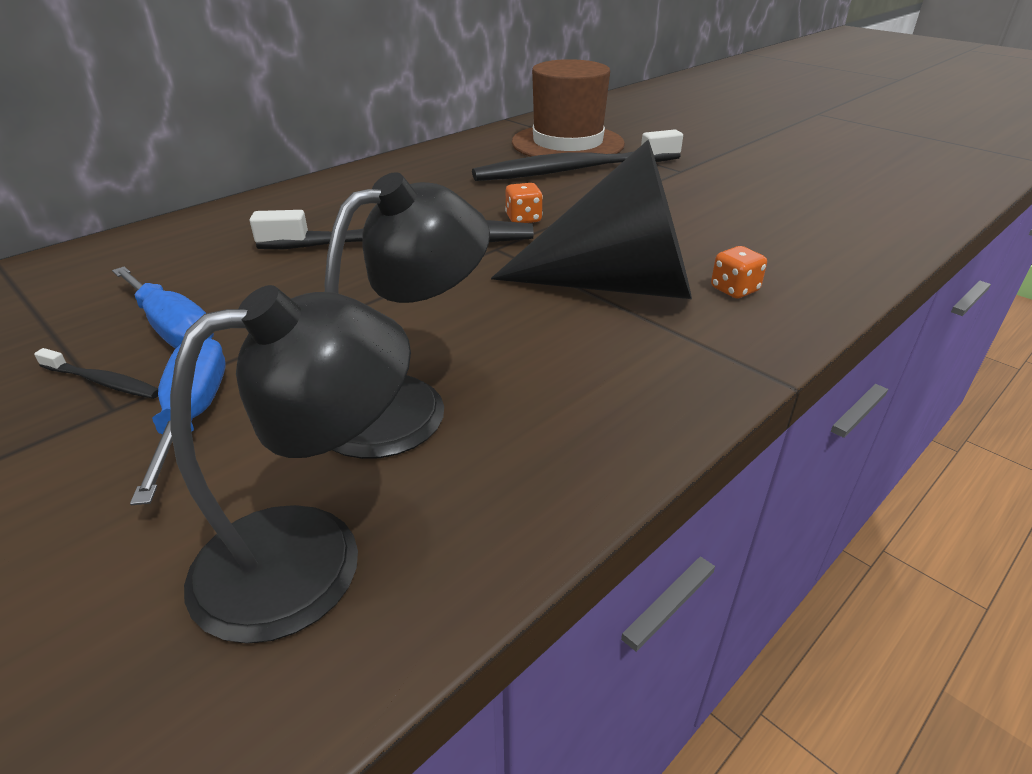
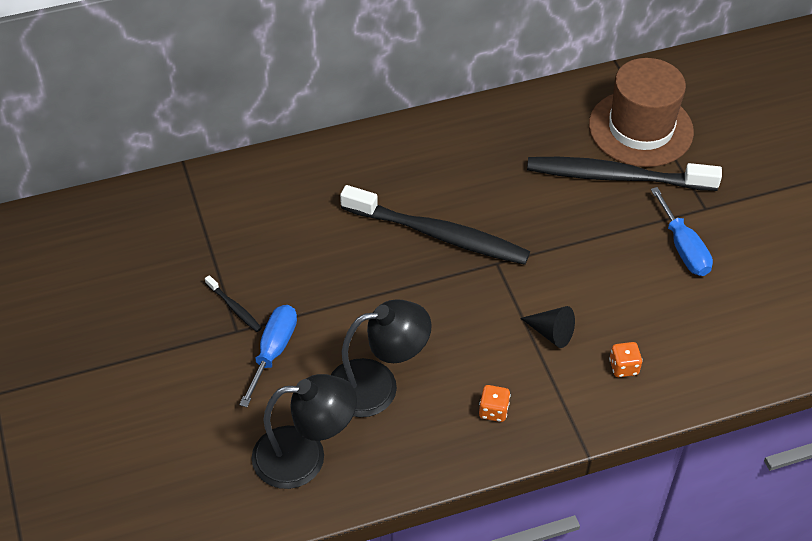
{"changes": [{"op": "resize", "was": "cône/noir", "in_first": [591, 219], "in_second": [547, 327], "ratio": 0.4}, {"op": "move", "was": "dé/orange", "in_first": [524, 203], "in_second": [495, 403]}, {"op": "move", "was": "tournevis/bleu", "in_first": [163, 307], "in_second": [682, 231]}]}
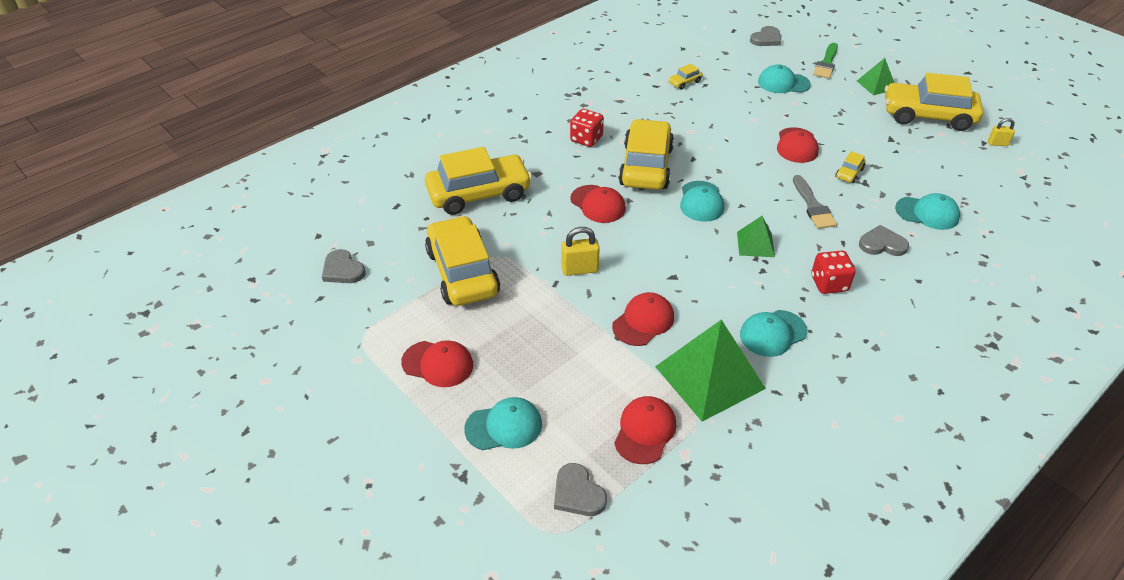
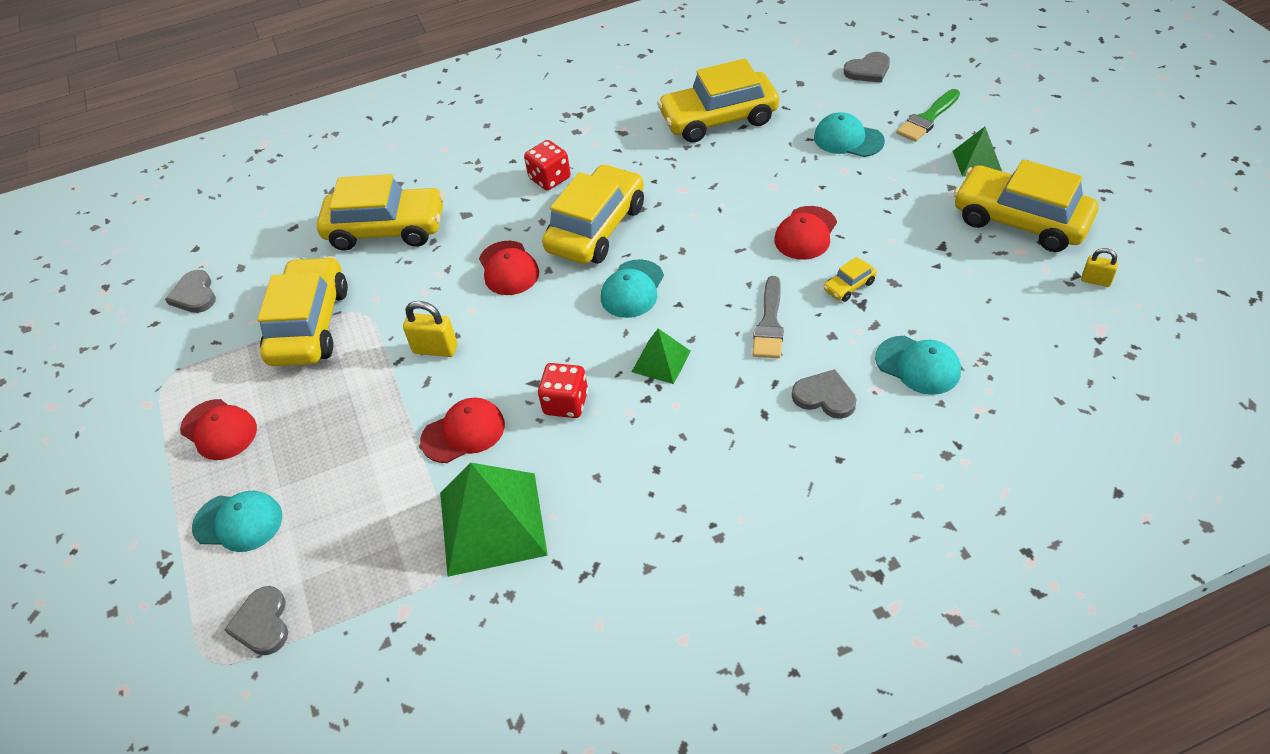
{"changes": [{"op": "resize", "was": "voiture/jaune", "in_first": [685, 77], "in_second": [718, 100], "ratio": 2.46}, {"op": "move", "was": "dé/rouge", "in_first": [833, 272], "in_second": [563, 390]}, {"op": "delete", "was": "casquette/turquoise", "in_first": [774, 333]}, {"op": "delete", "was": "casquette/rouge", "in_first": [645, 430]}]}
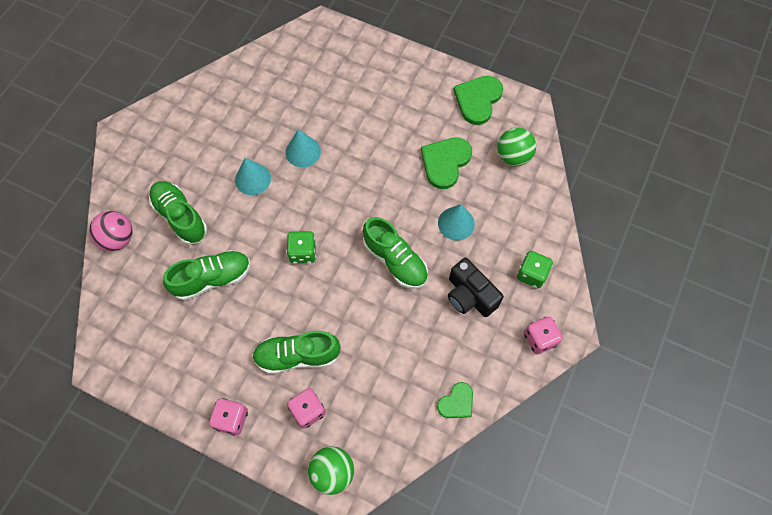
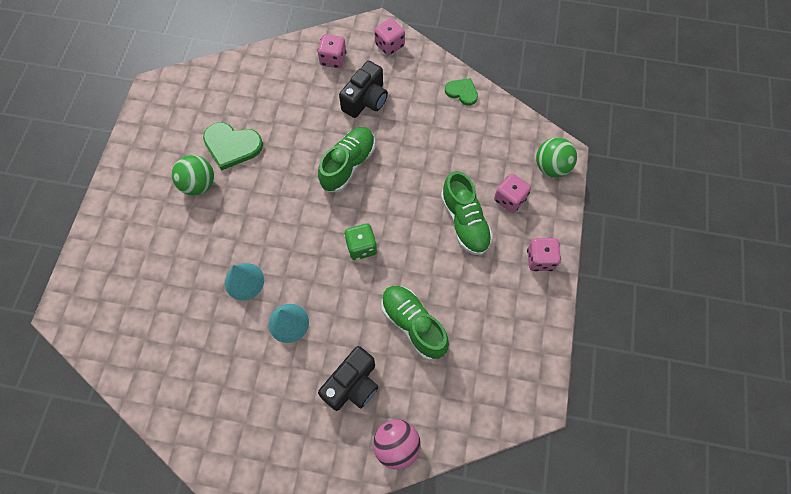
{"changes": [{"op": "delete", "was": "cœur/vert", "in_first": [478, 100]}, {"op": "move", "was": "balle/vert", "in_first": [516, 146], "in_second": [193, 175]}, {"op": "replace", "was": "chaussure/vert", "now": "appareil photo/noir", "in_first": [178, 213], "in_second": [348, 378]}, {"op": "delete", "was": "cône/turquoise", "in_first": [456, 222]}, {"op": "recolor", "was": "dé/vert", "now": "dé/rose", "in_first": [535, 270], "in_second": [331, 51]}]}
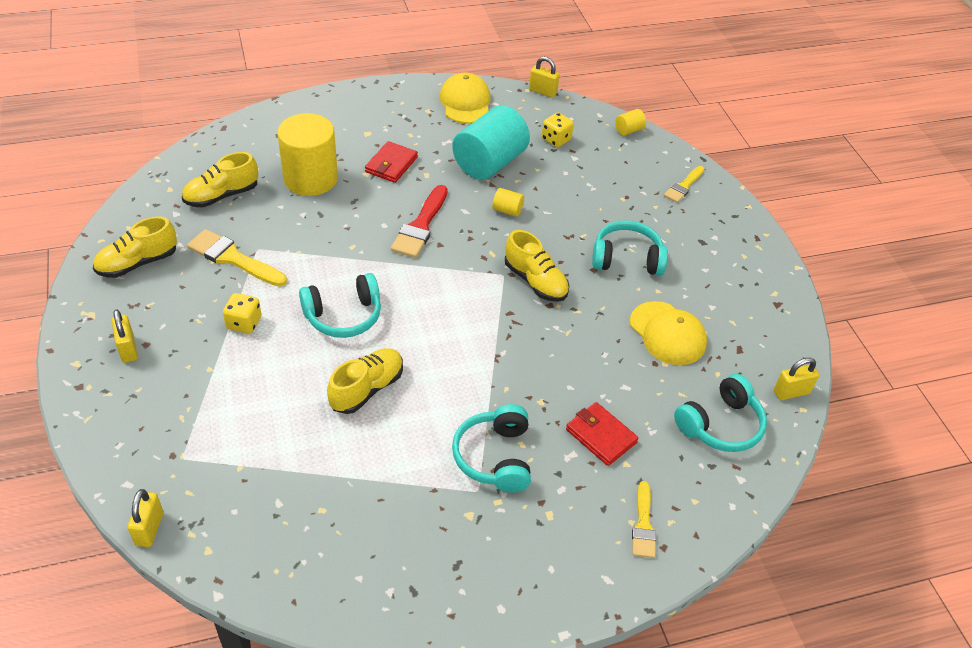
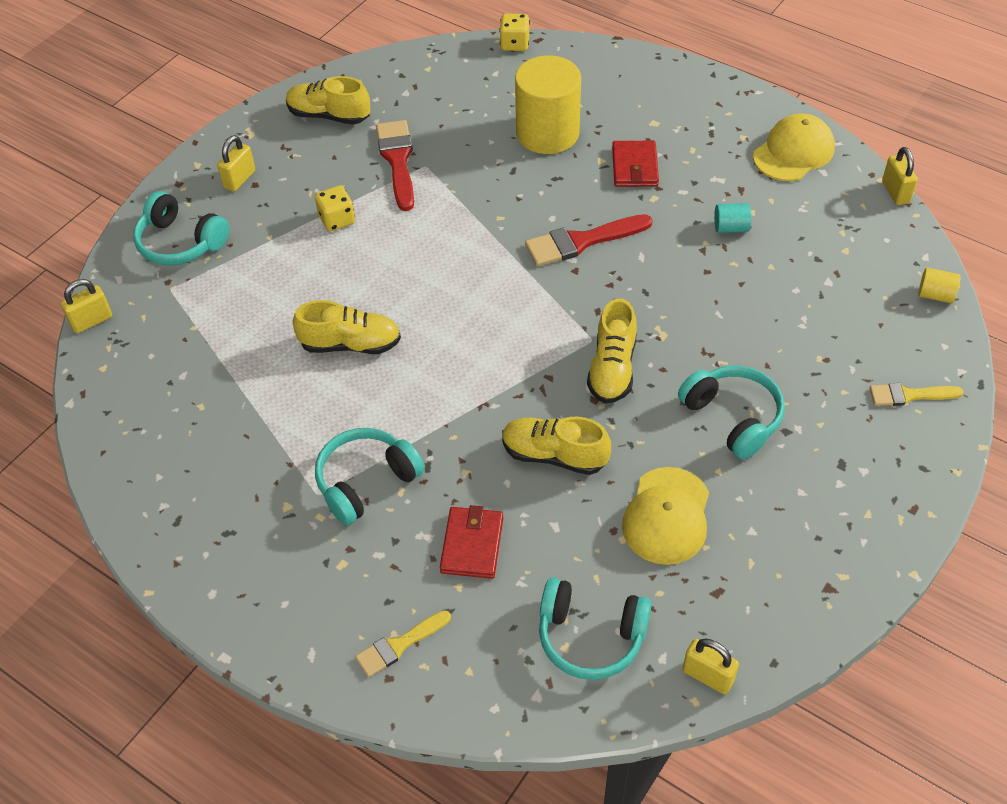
{"changes": [{"op": "resize", "was": "cylindre/turquoise", "in_first": [491, 142], "in_second": [733, 218], "ratio": 0.42}, {"op": "move", "was": "dé/jaune", "in_first": [558, 129], "in_second": [514, 32]}, {"op": "rotate", "was": "portefeuille/rouge", "in_first": [391, 162], "in_second": [635, 164], "clockwise": -75}, {"op": "move", "was": "chaussure/jaune", "in_first": [220, 179], "in_second": [556, 446]}, {"op": "delete", "was": "cylindre/jaune", "in_first": [508, 202]}, {"op": "recolor", "was": "pinceau/jaune", "now": "pinceau/rouge", "in_first": [237, 258], "in_second": [395, 165]}, {"op": "move", "was": "casque audio/turquoise", "in_first": [340, 305], "in_second": [181, 228]}]}
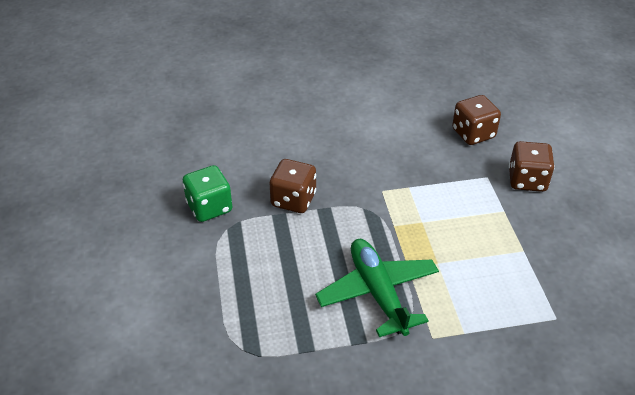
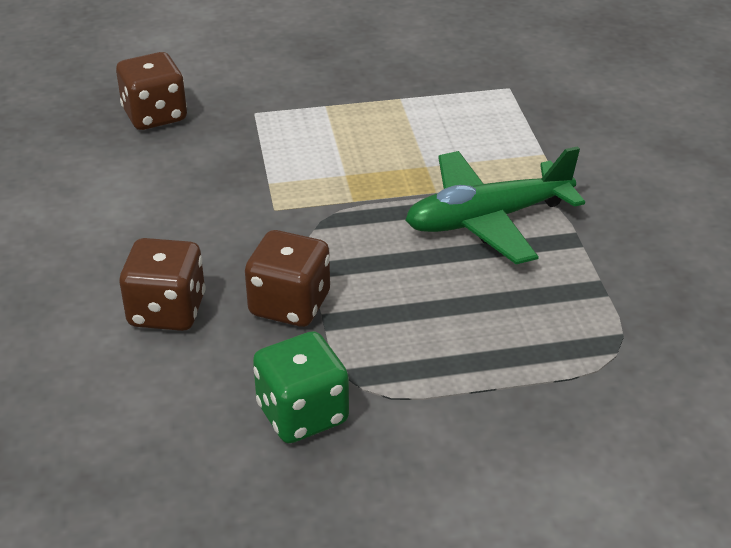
{"changes": [{"op": "move", "was": "dé/marron", "in_first": [532, 166], "in_second": [162, 284]}]}
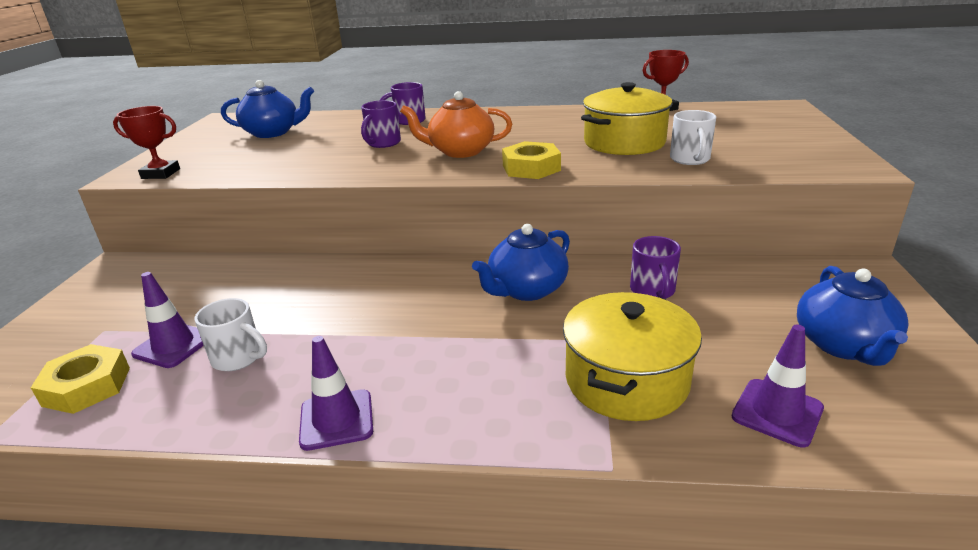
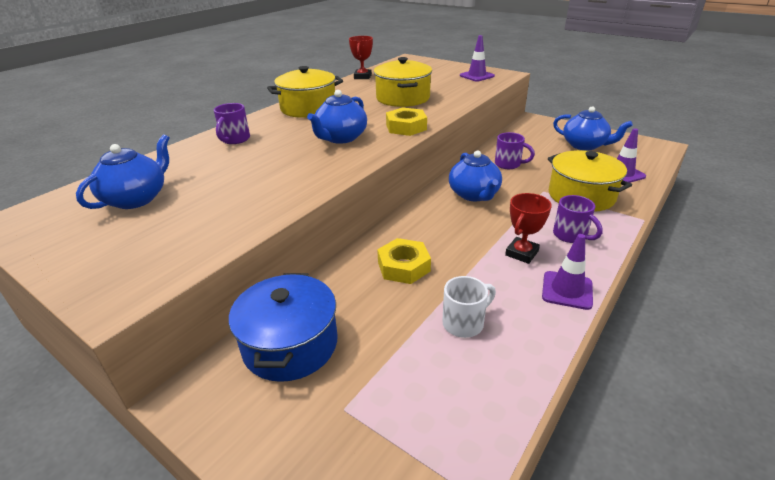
{"changes": [{"op": "recolor", "was": "théière/orange", "now": "théière/bleu", "in_first": [456, 124], "in_second": [337, 117]}, {"op": "move", "was": "tasse/violet", "in_first": [381, 124], "in_second": [577, 219]}, {"op": "move", "was": "trophée/rouge", "in_first": [146, 142], "in_second": [528, 228]}, {"op": "delete", "was": "tasse/blanc", "in_first": [693, 137]}, {"op": "move", "was": "cône de chantier/violet", "in_first": [167, 320], "in_second": [477, 58]}, {"op": "move", "was": "écrou/jaune", "in_first": [80, 379], "in_second": [404, 261]}, {"op": "insert", "now": "marmite/jaune", "in_second": [305, 92]}, {"op": "insert", "now": "marmite/bleu", "in_second": [283, 327]}]}
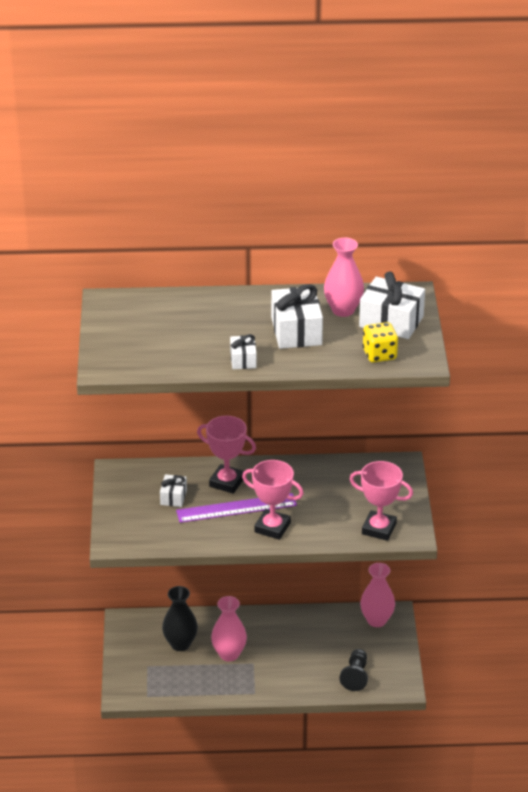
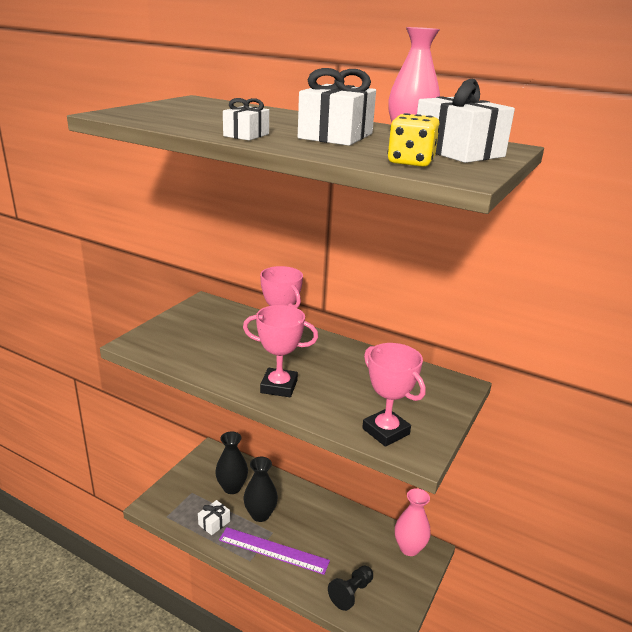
{"changes": [{"op": "rotate", "was": "trophée/rose", "in_first": [273, 500], "in_second": [280, 351], "clockwise": -45}, {"op": "move", "was": "cadeau/blanc", "in_first": [173, 490], "in_second": [214, 517]}, {"op": "move", "was": "règle/violet", "in_first": [236, 508], "in_second": [274, 551]}, {"op": "recolor", "was": "vase/rose", "now": "vase/noir", "in_first": [229, 628], "in_second": [261, 489]}]}
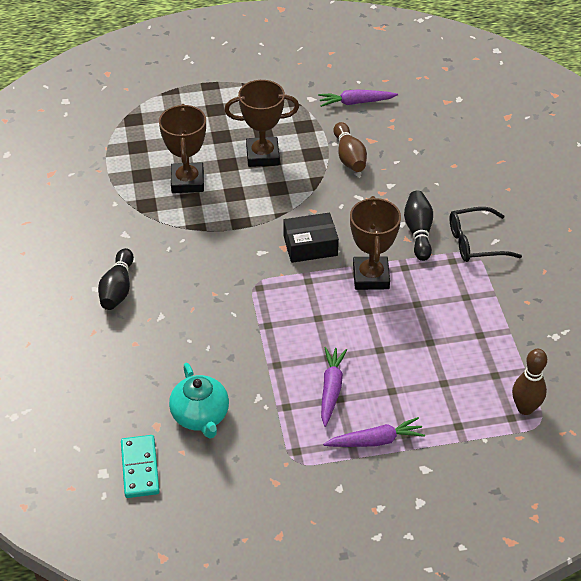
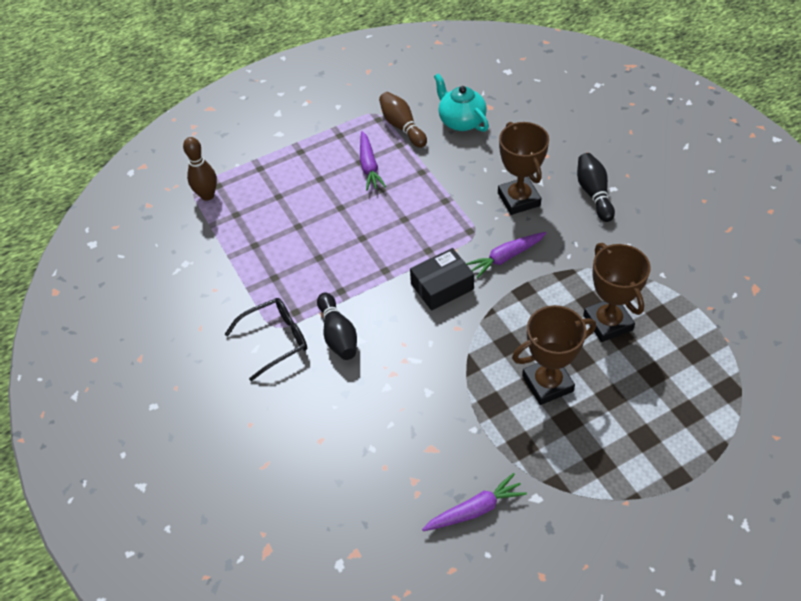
{"changes": [{"op": "move", "was": "quille/marron", "in_first": [350, 147], "in_second": [403, 120]}, {"op": "move", "was": "trophée/marron", "in_first": [375, 243], "in_second": [523, 168]}, {"op": "move", "was": "carotte/violet", "in_first": [374, 432], "in_second": [506, 255]}, {"op": "delete", "was": "domino/turquoise", "in_first": [140, 466]}]}
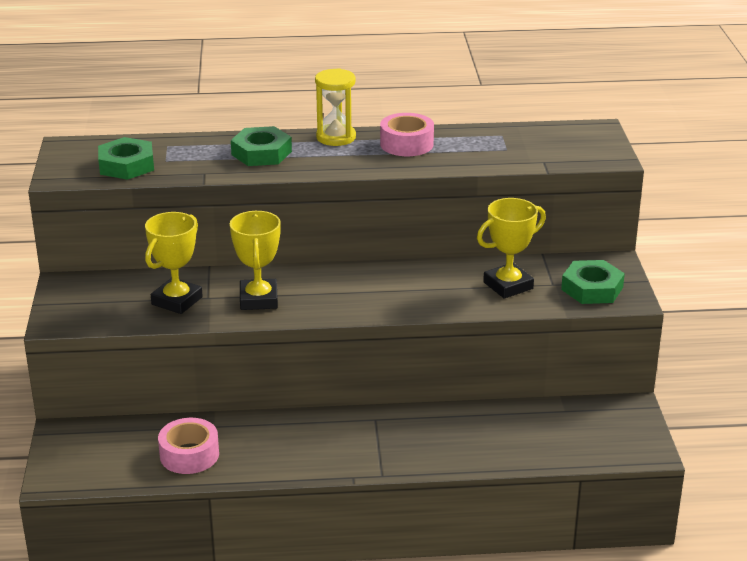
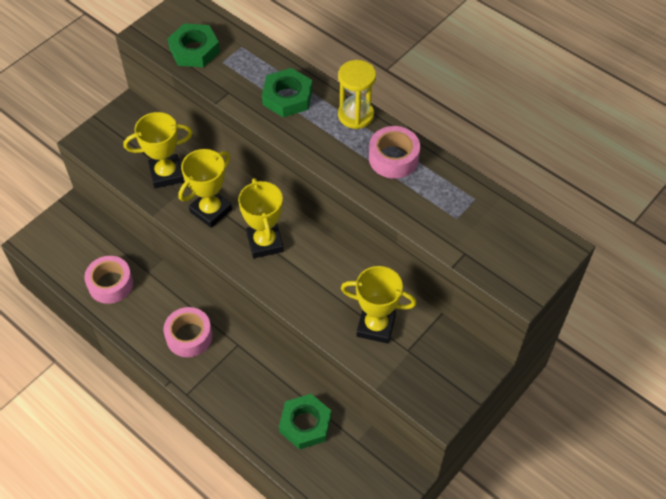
{"changes": [{"op": "move", "was": "écrou/vert", "in_first": [593, 282], "in_second": [305, 422]}, {"op": "insert", "now": "trophée/jaune", "in_second": [261, 218]}, {"op": "insert", "now": "ruban adhésif/rose", "in_second": [188, 332]}]}
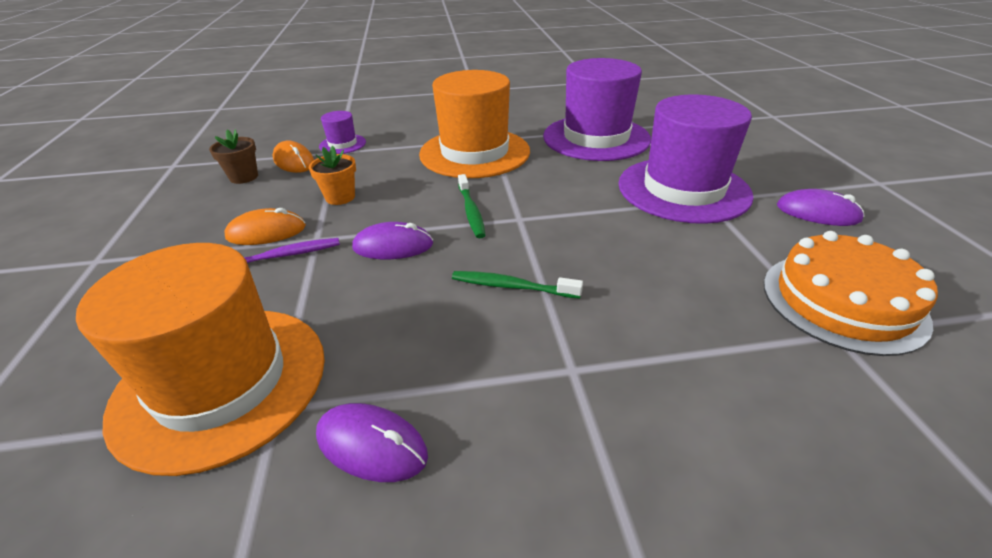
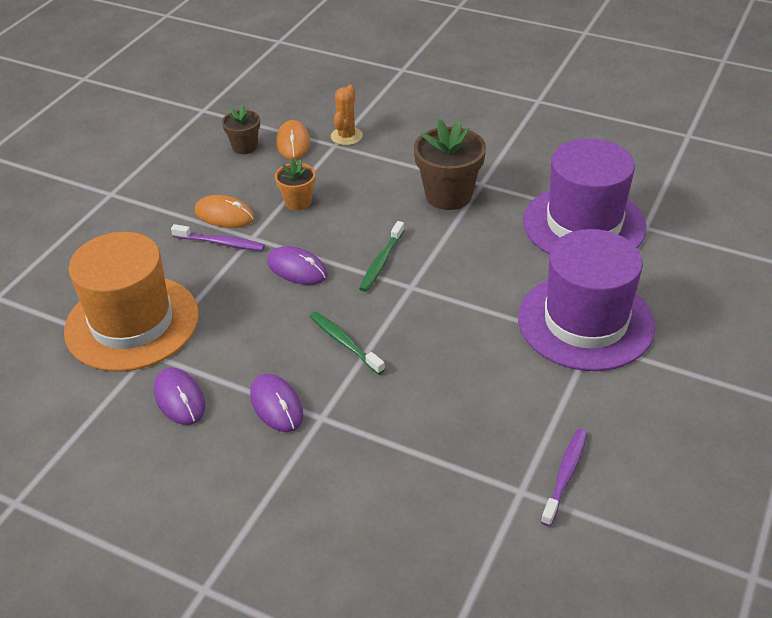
{"changes": [{"op": "replace", "was": "chapeau/orange", "now": "pot de fleurs/marron", "in_first": [474, 124], "in_second": [450, 164]}, {"op": "replace", "was": "chapeau/violet", "now": "cactus/orange", "in_first": [342, 132], "in_second": [347, 115]}, {"op": "move", "was": "souris/violet", "in_first": [821, 207], "in_second": [276, 403]}, {"op": "replace", "was": "gâteau/orange", "now": "brosse à dents/violet", "in_first": [851, 293], "in_second": [564, 477]}]}
